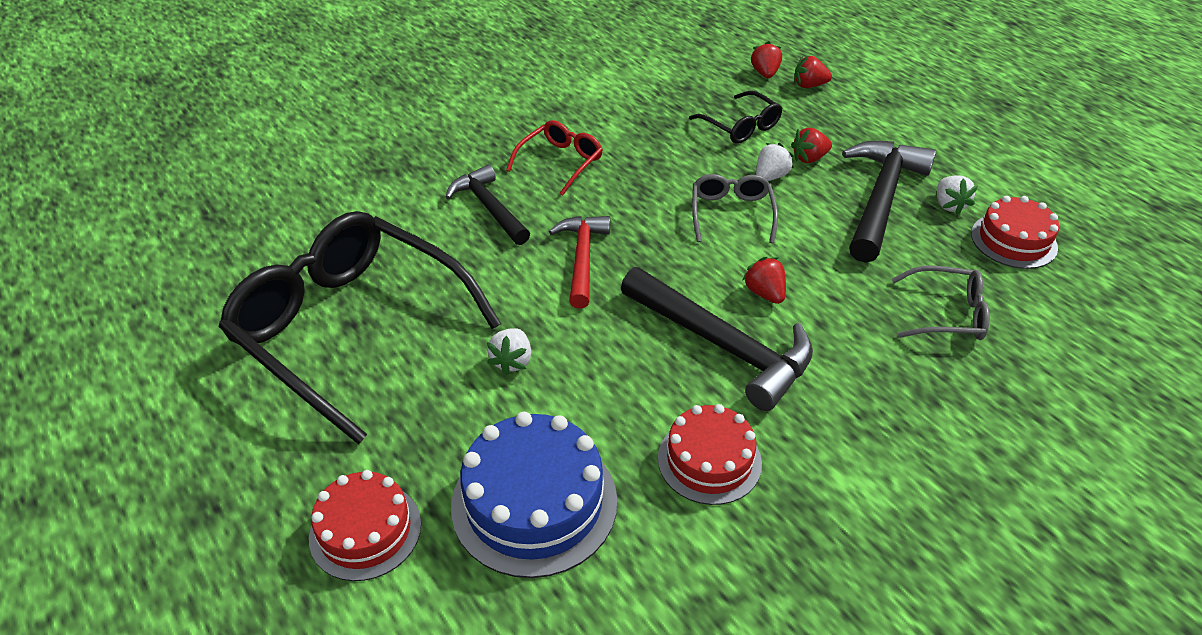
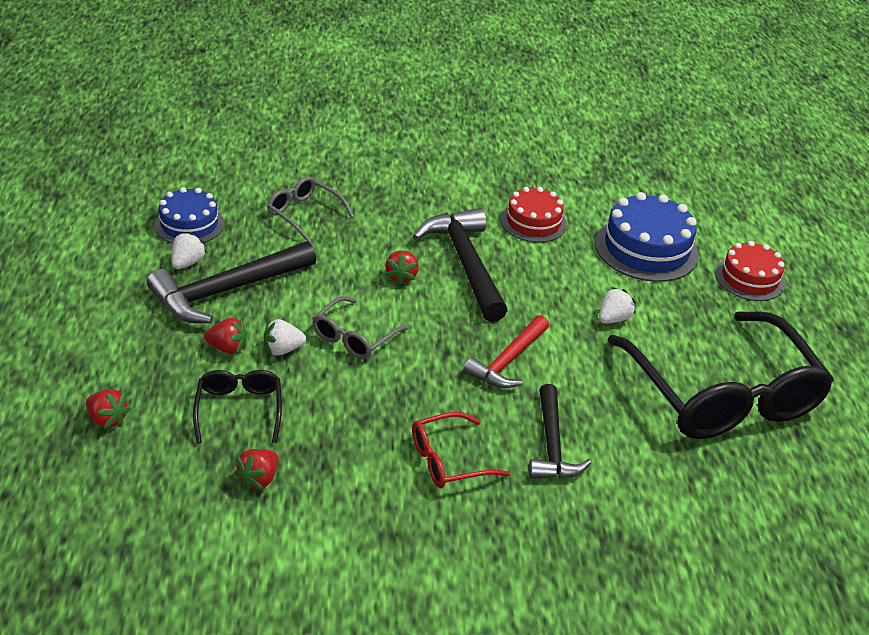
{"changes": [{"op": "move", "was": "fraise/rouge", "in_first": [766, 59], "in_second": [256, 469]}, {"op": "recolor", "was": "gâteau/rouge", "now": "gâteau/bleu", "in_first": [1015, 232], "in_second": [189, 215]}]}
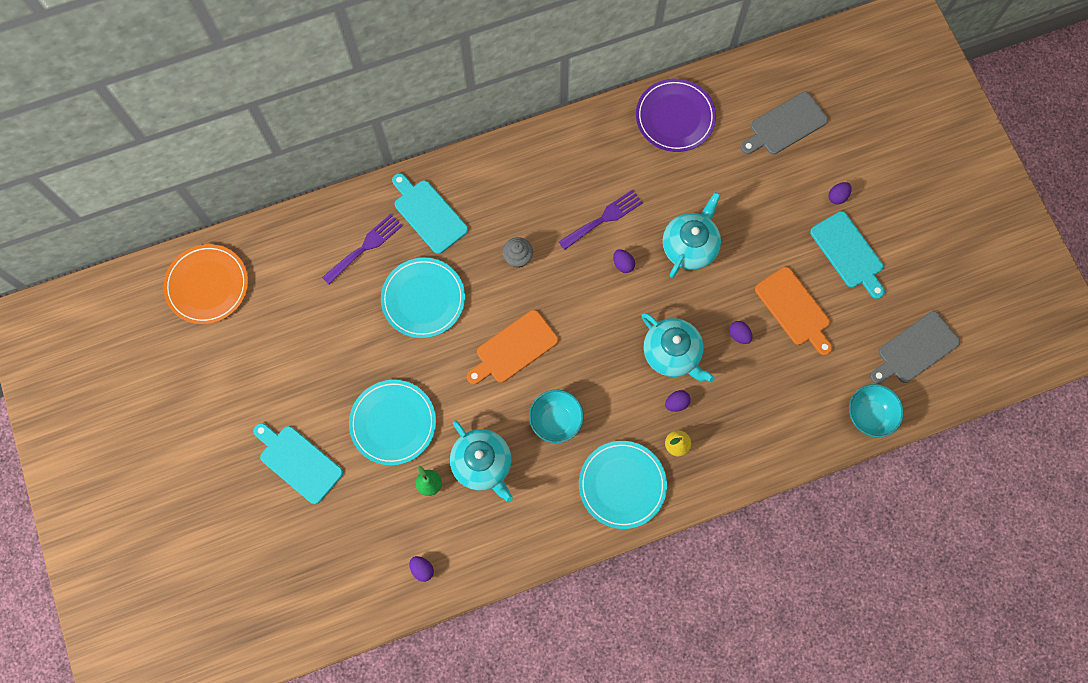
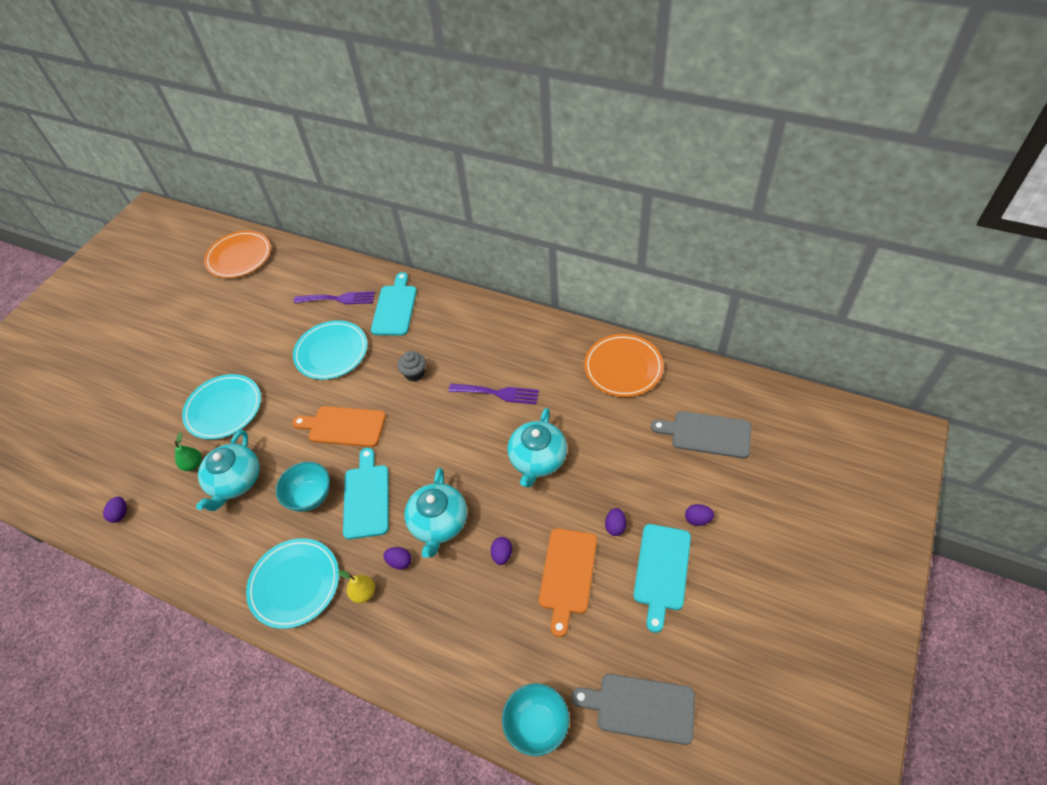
{"changes": [{"op": "recolor", "was": "assiette/violet", "now": "assiette/orange", "in_first": [676, 115], "in_second": [624, 365]}, {"op": "rotate", "was": "théière/turquoise", "in_first": [692, 235], "in_second": [537, 448], "clockwise": 120}, {"op": "move", "was": "œuf/violet", "in_first": [624, 261], "in_second": [615, 522]}, {"op": "move", "was": "planche à découper/turquoise", "in_first": [298, 463], "in_second": [366, 493]}]}
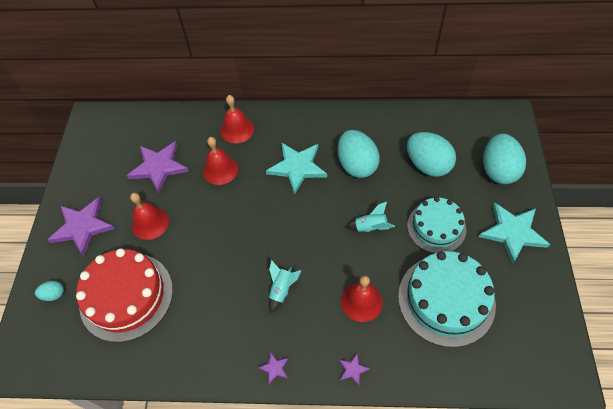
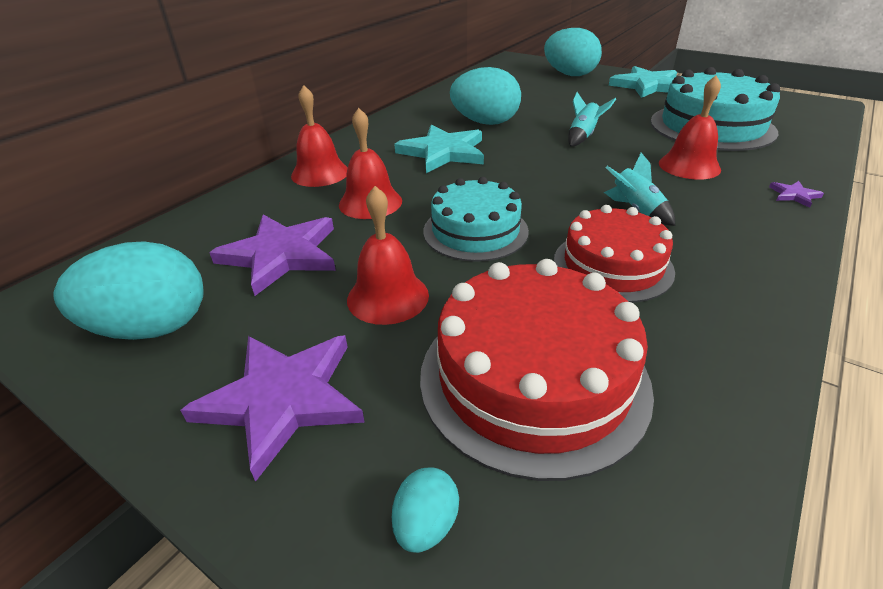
{"changes": [{"op": "move", "was": "œuf/turquoise", "in_first": [431, 154], "in_second": [128, 290]}, {"op": "move", "was": "gâteau/turquoise", "in_first": [436, 225], "in_second": [476, 219]}, {"op": "delete", "was": "étoile/violet", "in_first": [273, 368]}, {"op": "insert", "now": "gâteau/rouge", "in_second": [614, 254]}]}
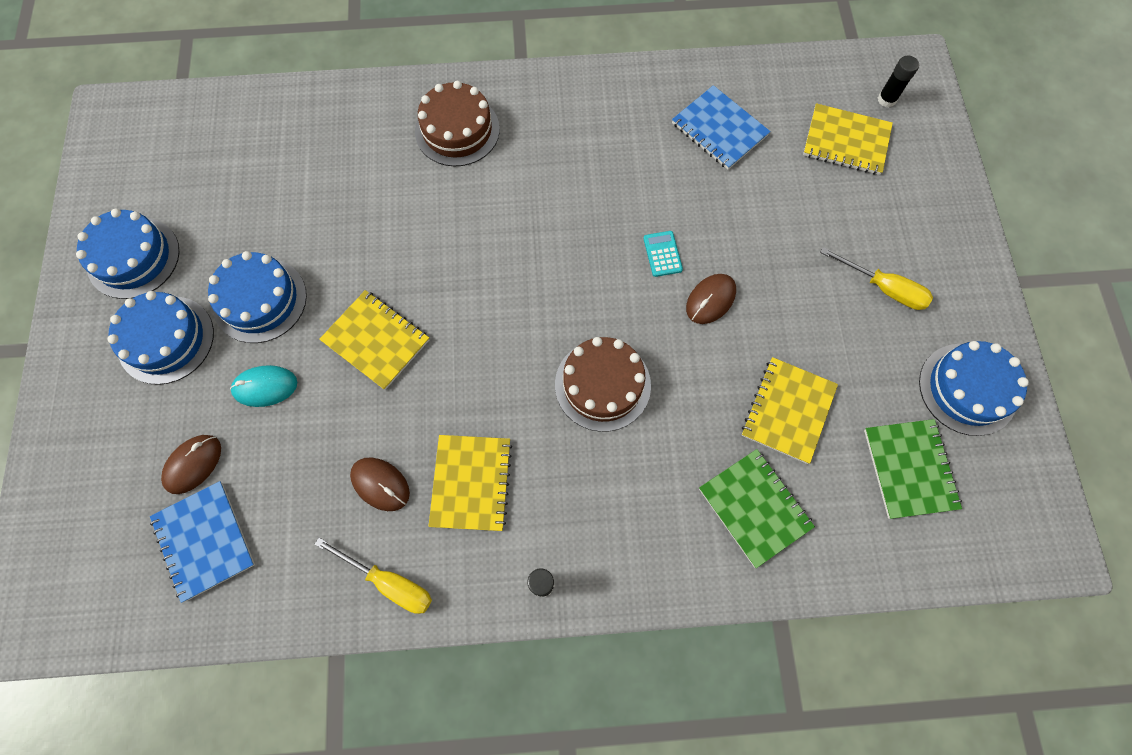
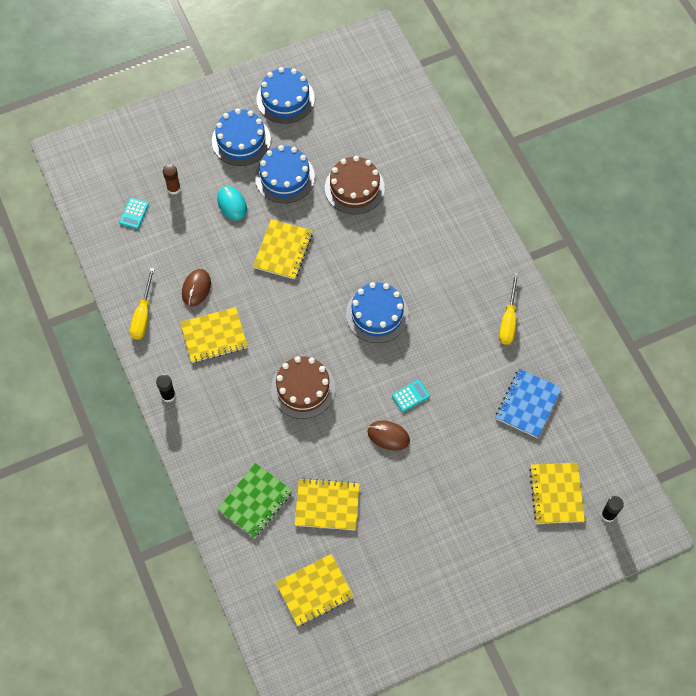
{"changes": [{"op": "move", "was": "gâteau/marron", "in_first": [457, 124], "in_second": [355, 185]}, {"op": "move", "was": "tournevis/jaune", "in_first": [876, 278], "in_second": [509, 309]}, {"op": "move", "was": "gâteau/bleu", "in_first": [974, 388], "in_second": [377, 312]}, {"op": "recolor", "was": "carnet/vert", "now": "carnet/jaune", "in_first": [913, 469], "in_second": [315, 590]}, {"op": "replace", "was": "souris/marron", "now": "bâton de colle/marron", "in_first": [191, 464], "in_second": [172, 179]}, {"op": "replace", "was": "carnet/bleu", "now": "calculatrice/turquoise", "in_first": [202, 542], "in_second": [134, 213]}]}
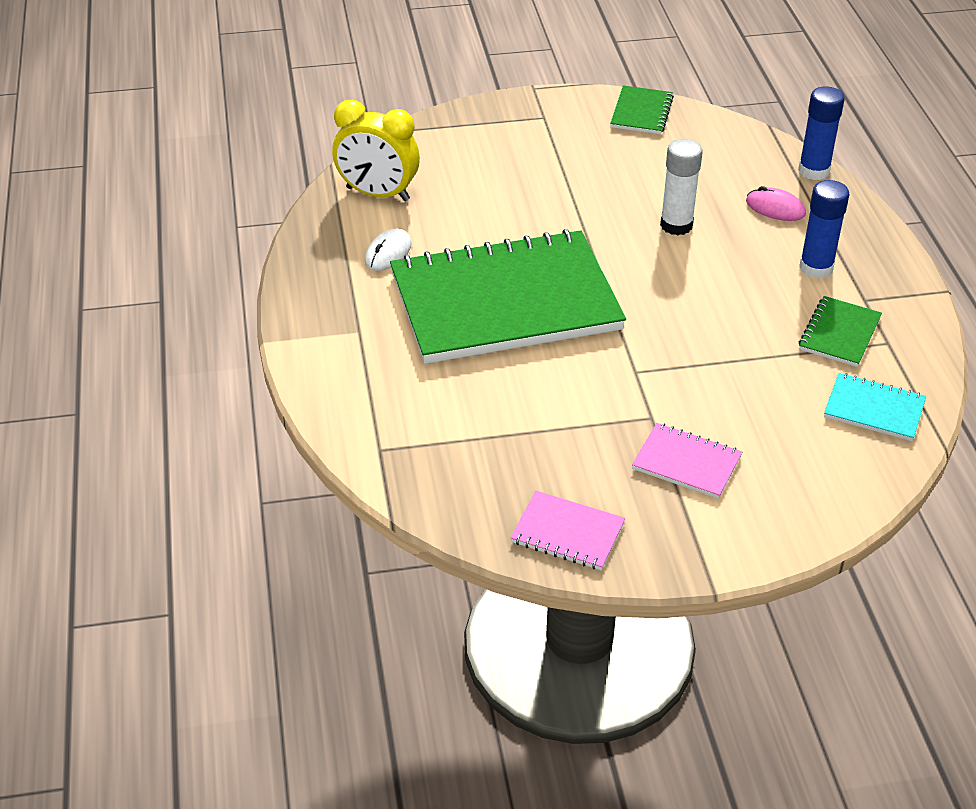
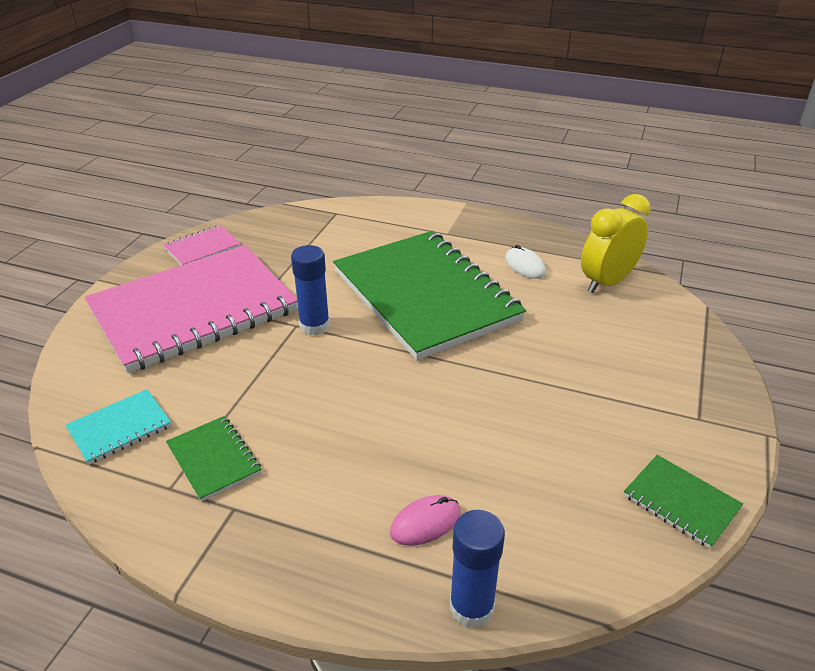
{"changes": [{"op": "delete", "was": "bâton de colle/blanc", "in_first": [681, 187]}, {"op": "move", "was": "bâton de colle/bleu", "in_first": [824, 229], "in_second": [310, 290]}, {"op": "rotate", "was": "carnet/vert", "in_first": [508, 296], "in_second": [429, 295], "clockwise": -45}, {"op": "resize", "was": "carnet/rose", "in_first": [687, 461], "in_second": [191, 309], "ratio": 2.46}]}
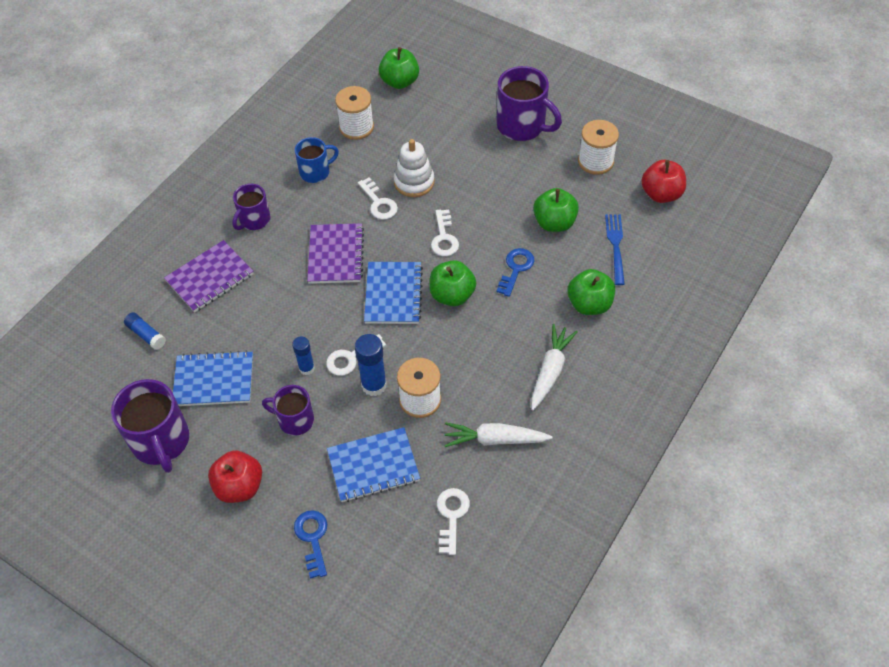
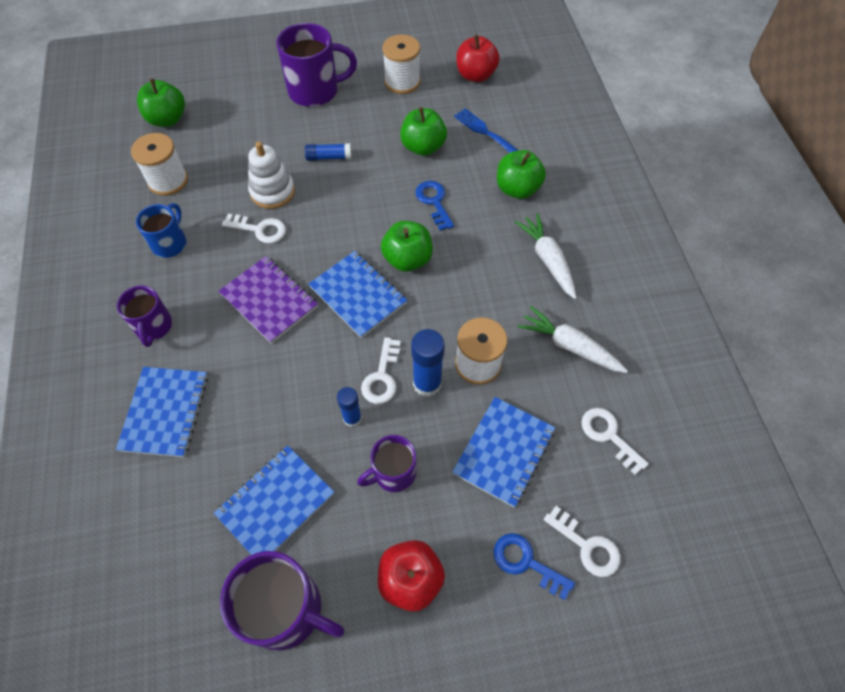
{"changes": [{"op": "move", "was": "clé/blanc", "in_first": [445, 233], "in_second": [582, 541]}, {"op": "recolor", "was": "carnet/violet", "now": "carnet/bleu", "in_first": [209, 276], "in_second": [162, 412]}, {"op": "move", "was": "bâton de colle/bleu", "in_first": [145, 331], "in_second": [328, 152]}, {"op": "rotate", "was": "carotte/blanc", "in_first": [498, 434], "in_second": [572, 339], "clockwise": 75}]}
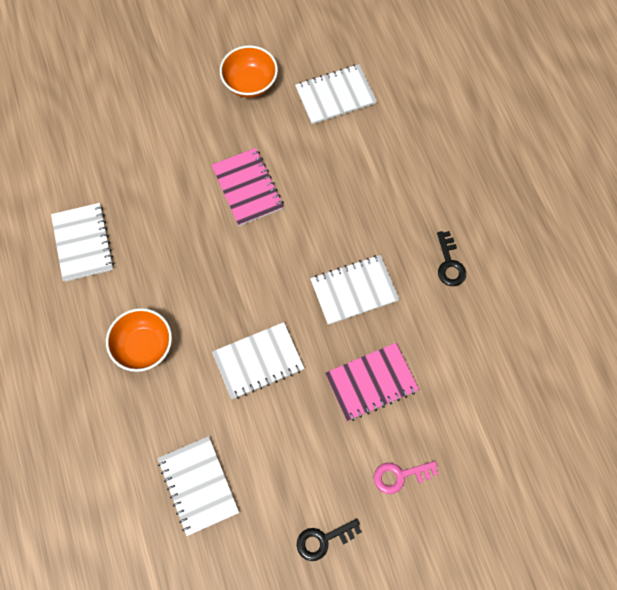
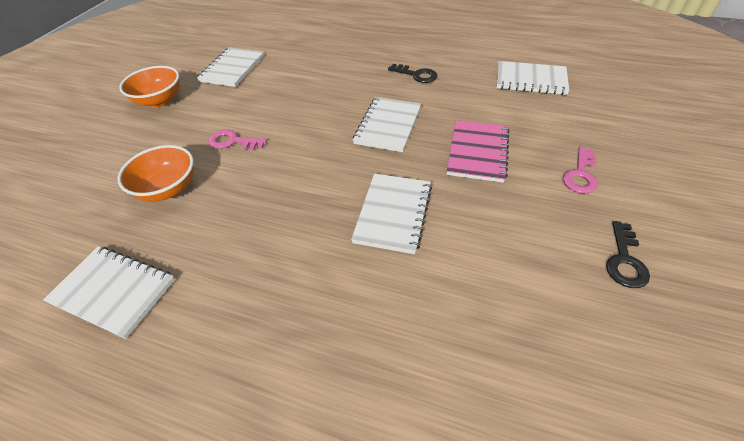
{"changes": [{"op": "replace", "was": "carnet/rose", "now": "clé/rose", "in_first": [247, 187], "in_second": [237, 139]}, {"op": "move", "was": "bol/orange", "in_first": [139, 340], "in_second": [156, 173]}, {"op": "move", "was": "carnet/blanc", "in_first": [198, 486], "in_second": [532, 78]}]}
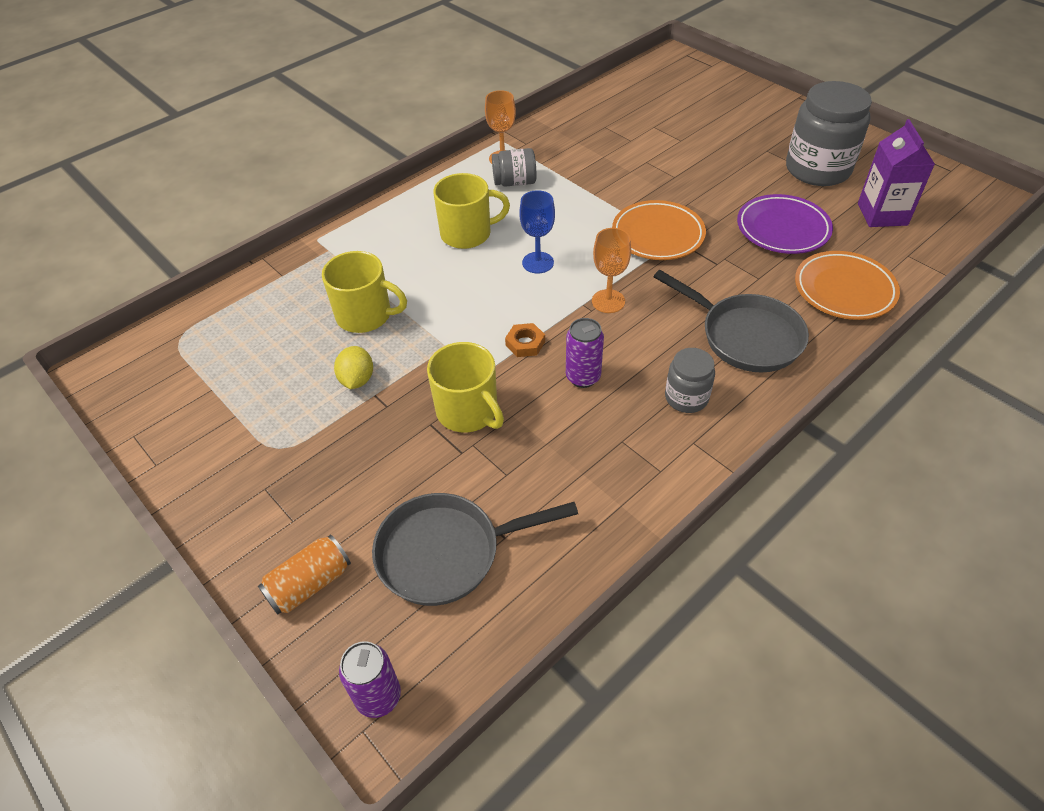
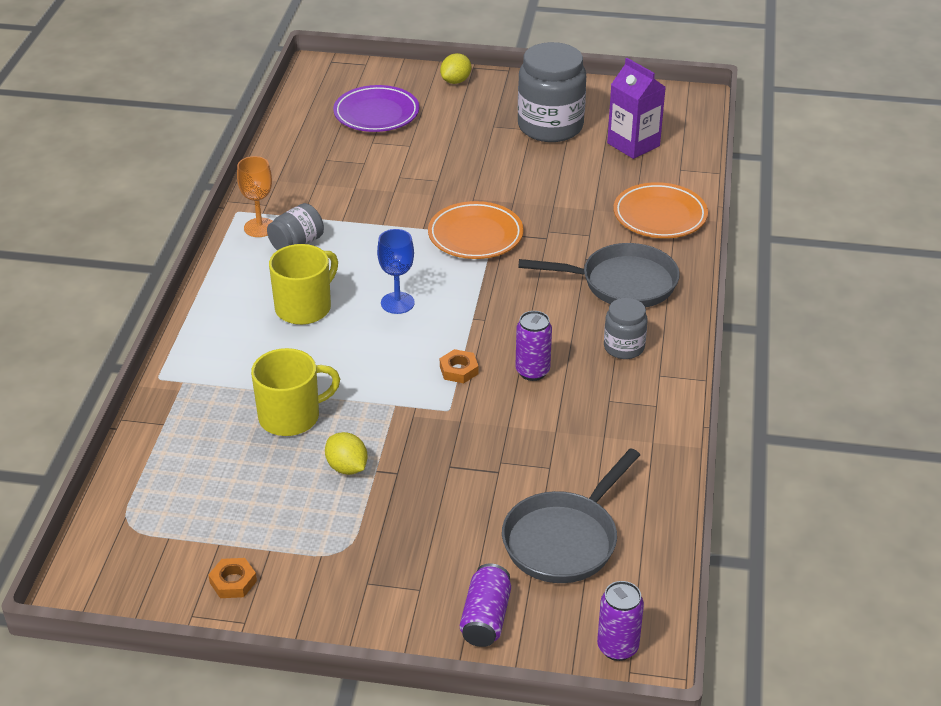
{"changes": [{"op": "move", "was": "assiette/violet", "in_first": [785, 224], "in_second": [376, 108]}, {"op": "delete", "was": "verre à pied/orange", "in_first": [611, 270]}, {"op": "delete", "was": "tasse/jaune", "in_first": [465, 387]}, {"op": "recolor", "was": "canette/orange", "now": "canette/violet", "in_first": [304, 575], "in_second": [485, 605]}, {"op": "insert", "now": "citron/jaune", "in_second": [455, 68]}, {"op": "insert", "now": "écrou/orange", "in_second": [232, 578]}]}
